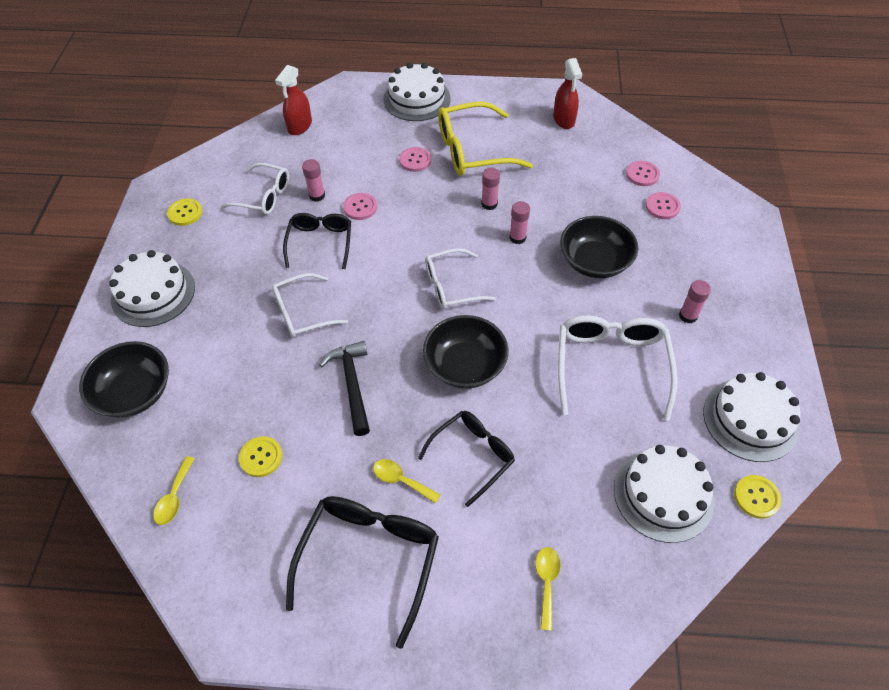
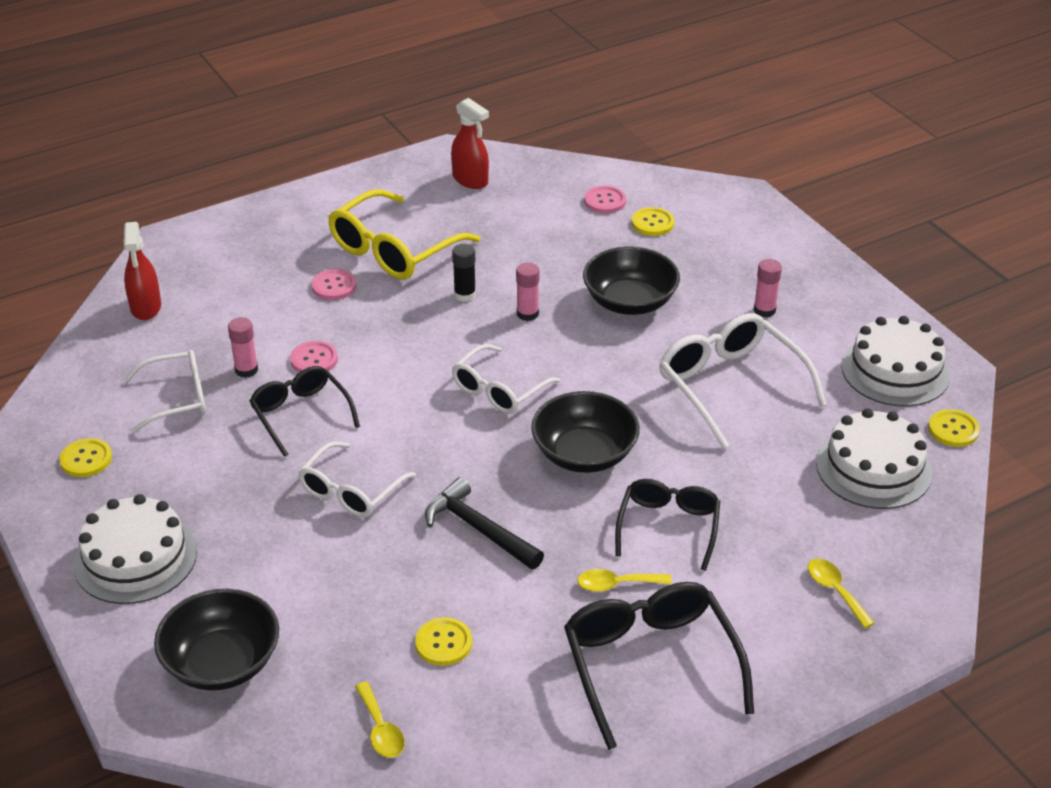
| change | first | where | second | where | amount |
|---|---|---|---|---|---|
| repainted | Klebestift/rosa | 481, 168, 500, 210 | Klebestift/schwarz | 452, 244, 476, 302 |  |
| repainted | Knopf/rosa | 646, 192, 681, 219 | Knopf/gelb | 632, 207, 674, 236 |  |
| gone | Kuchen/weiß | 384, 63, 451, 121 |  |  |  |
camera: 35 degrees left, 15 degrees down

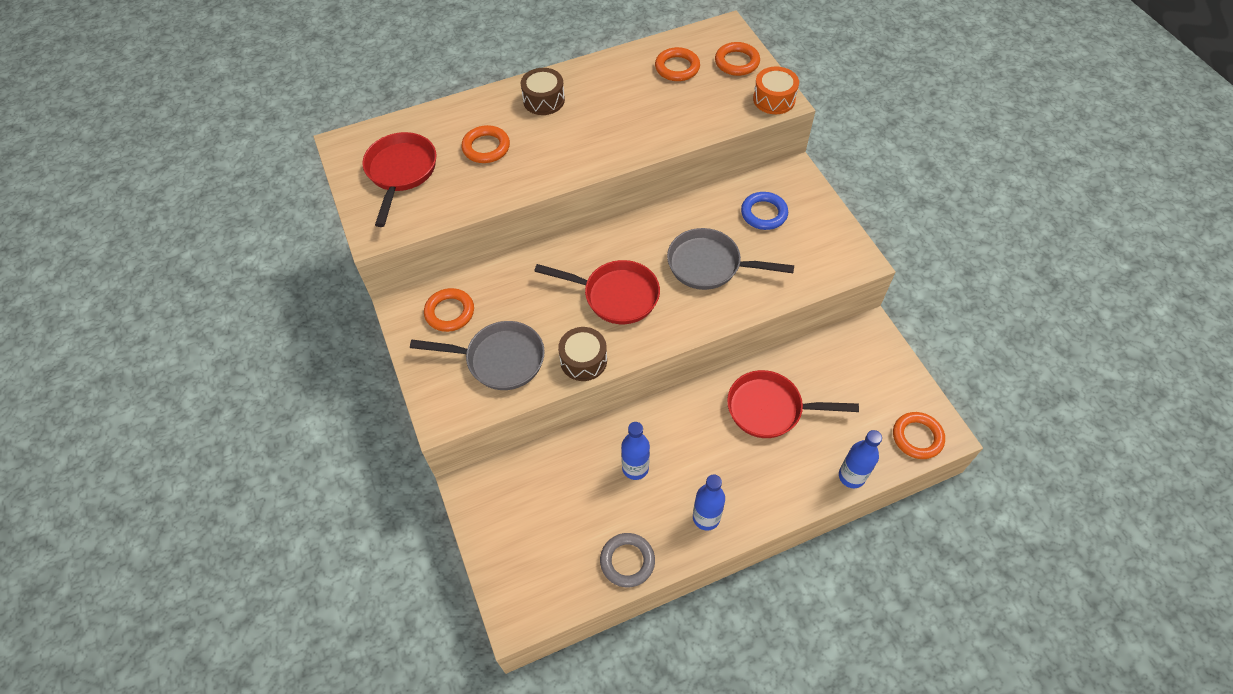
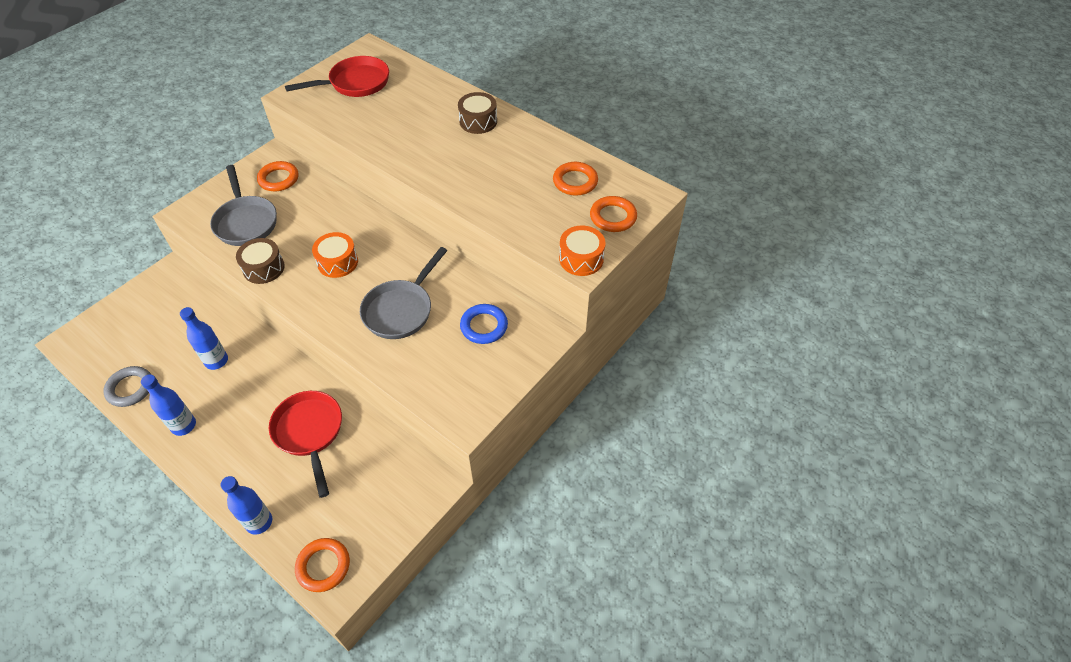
| change | first | where | second | where | amount |
|---|---|---|---|---|---|
| swapped | Pfanne/rot | 534, 260, 660, 324 | Trommel/orange | 312, 232, 358, 278 |  |
| rotated | Pfanne/grau | 667, 228, 794, 290 |  | 360, 247, 447, 339 | 135 degrees counterclockwise |
| gone | Ring/orange | 461, 125, 510, 163 |  |  |  |
camera: 60 degrees right, 5 degrees down

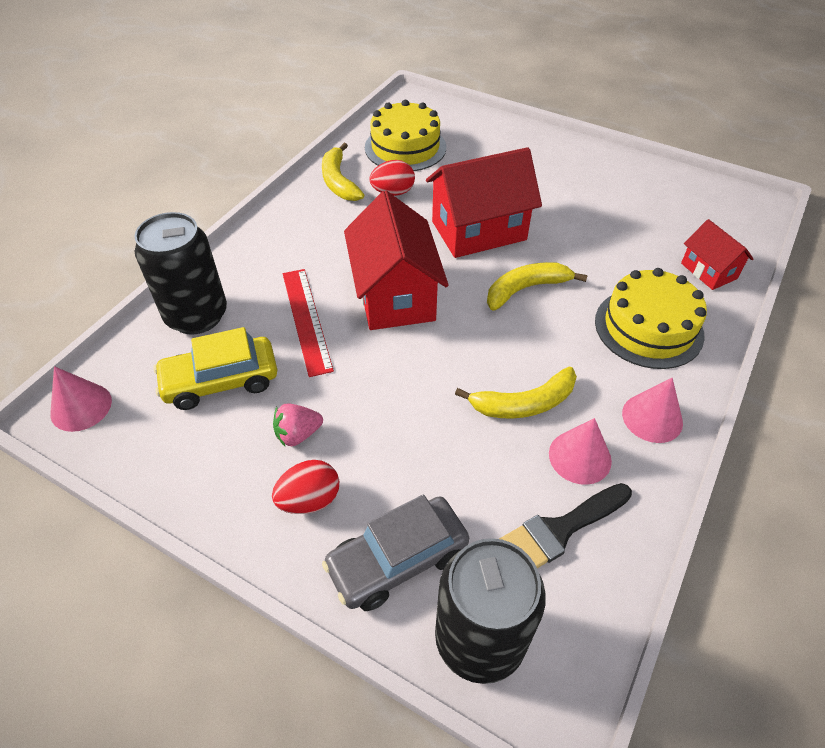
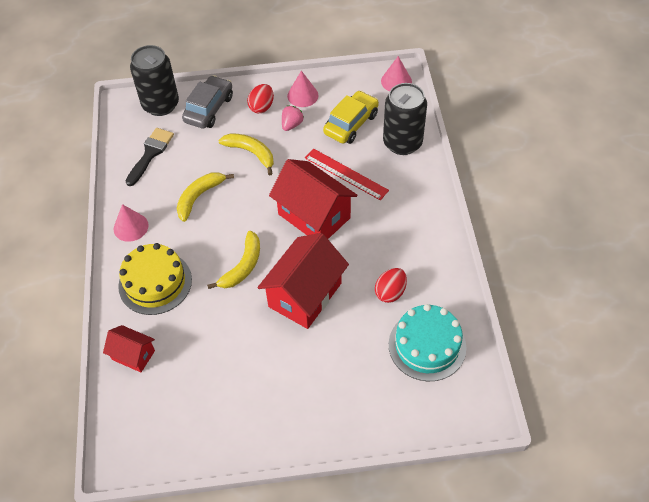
| change | first | where | second | where | amount |
|---|---|---|---|---|---|
| shifted | Banane/gelb | 322, 143, 364, 201 |  | 218, 133, 274, 175 |  |
| shifted | Kegel/rosa | 549, 418, 612, 485 |  | 287, 71, 319, 107 |  |
| repainted | Kuchen/gelb | 365, 100, 446, 171 | Kuchen/türkis | 389, 304, 466, 381 |  |
camera: 145 degrees right, 5 degrees up

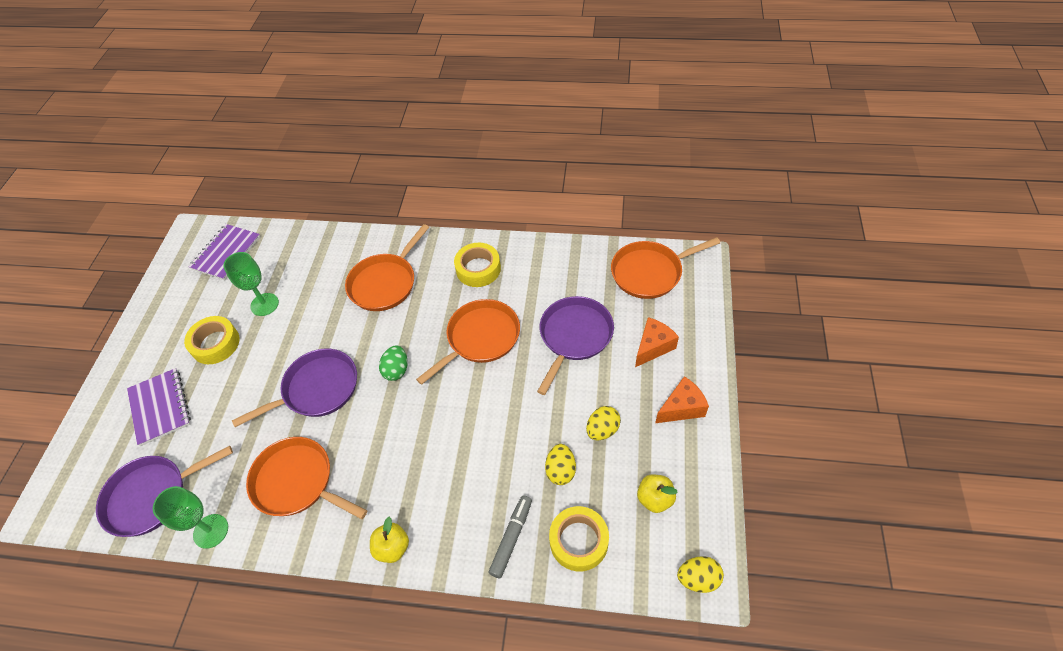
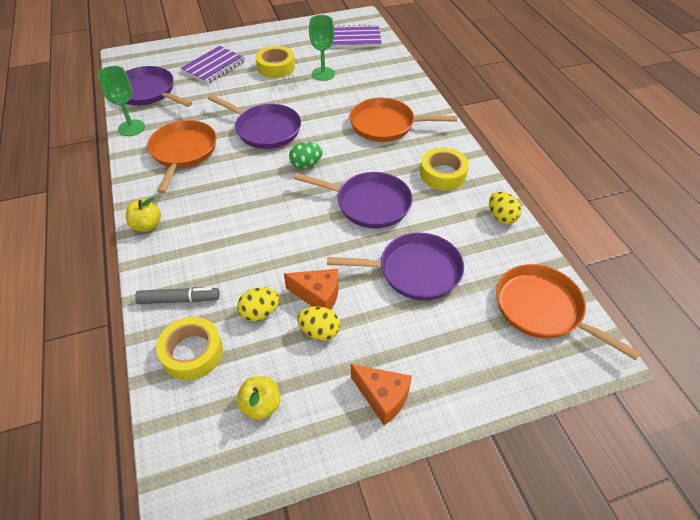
| change | first | where | second | where | amount |
|---|---|---|---|---|---|
| shifted | Käse/orange | 635, 317, 679, 367 |  | 284, 269, 338, 310 |  |
| repainted | Pfanne/orange | 416, 299, 520, 385 | Pfanne/lila | 294, 172, 413, 228 |  |
| shifted | Ei/gelb | 677, 556, 724, 593 |  | 489, 192, 521, 224 |  |
camera: 60 degrees right, 5 degrees down

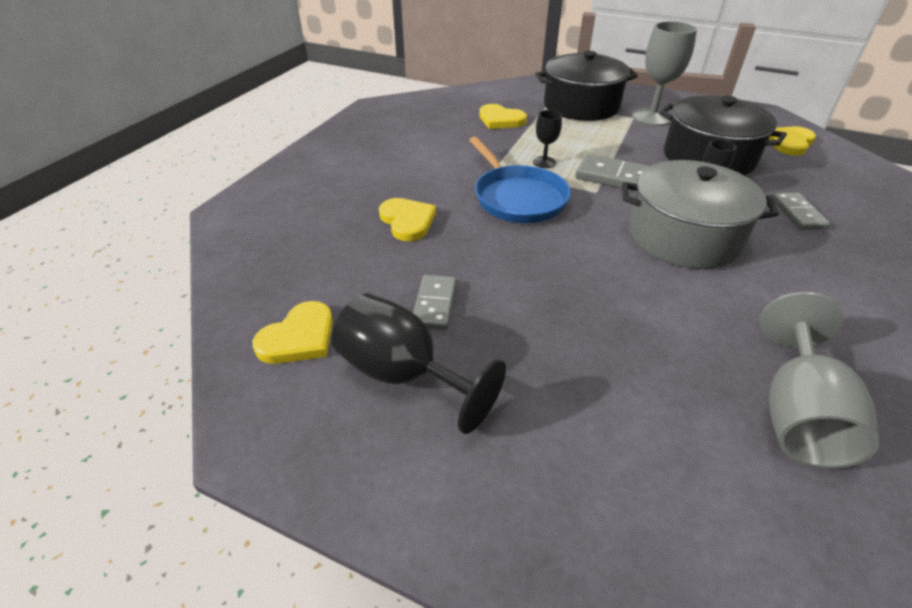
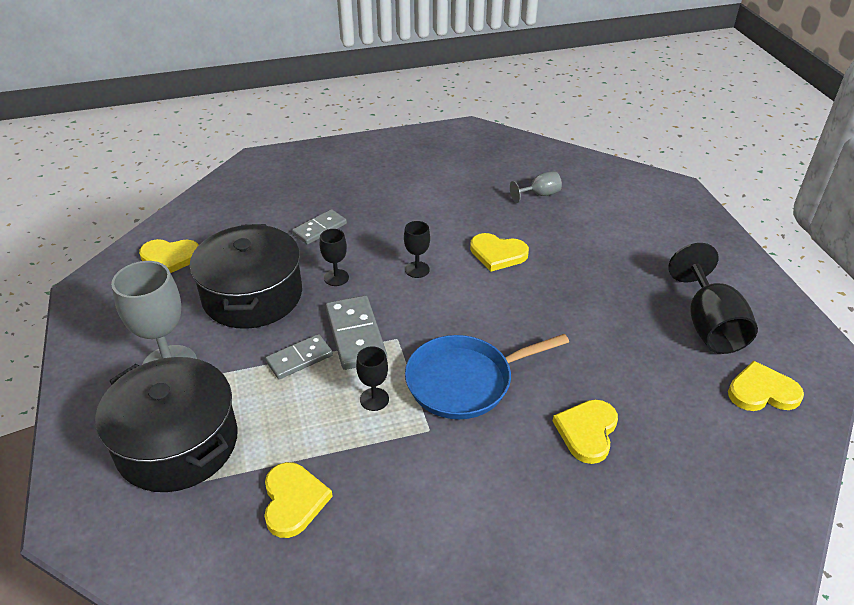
| change | first | where | second | where | amount |
|---|---|---|---|---|---|
| shifted | Dominostein/grau | 413, 275, 456, 330 |  | 265, 334, 333, 379 |  |
| swapped | Kochtopf/grau | 622, 160, 779, 269 | Kelch/schwarz | 404, 221, 430, 278 |  |
| rotated | Pfanne/blau | 469, 137, 571, 223 |  | 405, 334, 569, 419 | 135 degrees counterclockwise |
| new |  |  | Herz/gelb | 470, 233, 529, 272 |  |
| scaled | Kelch/grau | 759, 292, 879, 468 |  | 510, 171, 562, 203 | x0.52 |
camera: 130 degrees left, 0 degrees up

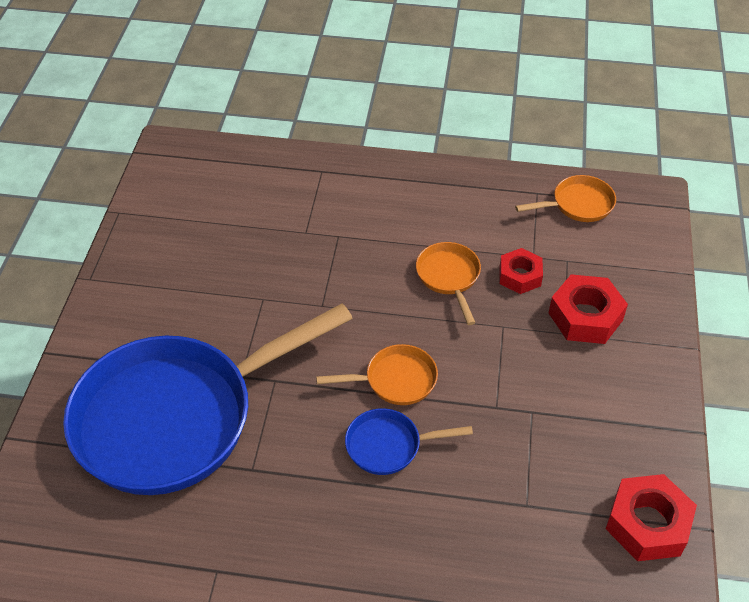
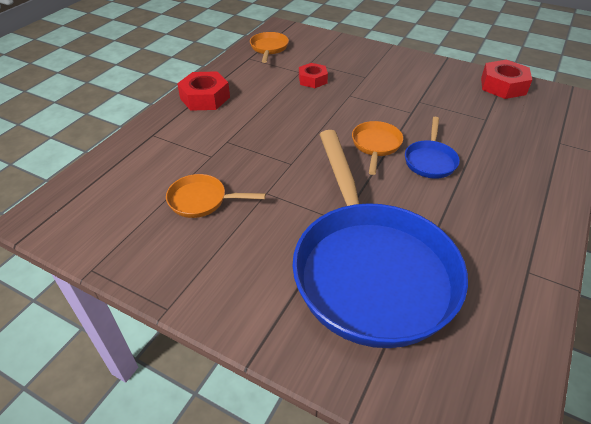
| change | first | where | second | where | amount |
|---|---|---|---|---|---|
| shifted | Pfanne/orange | 416, 242, 481, 325 |  | 166, 174, 266, 218 |  |
| shifted | Sechskantmutter/rot | 549, 274, 628, 344 |  | 177, 71, 230, 111 |  |
camera: 70 degrees left, 5 degrees down

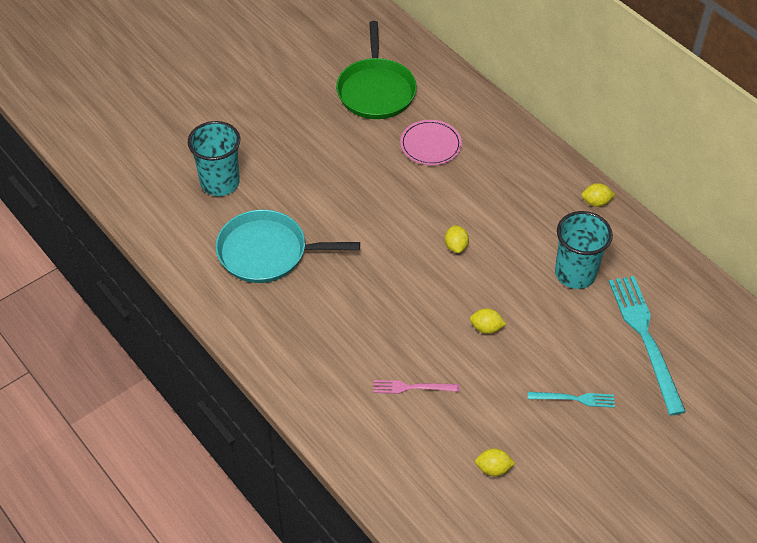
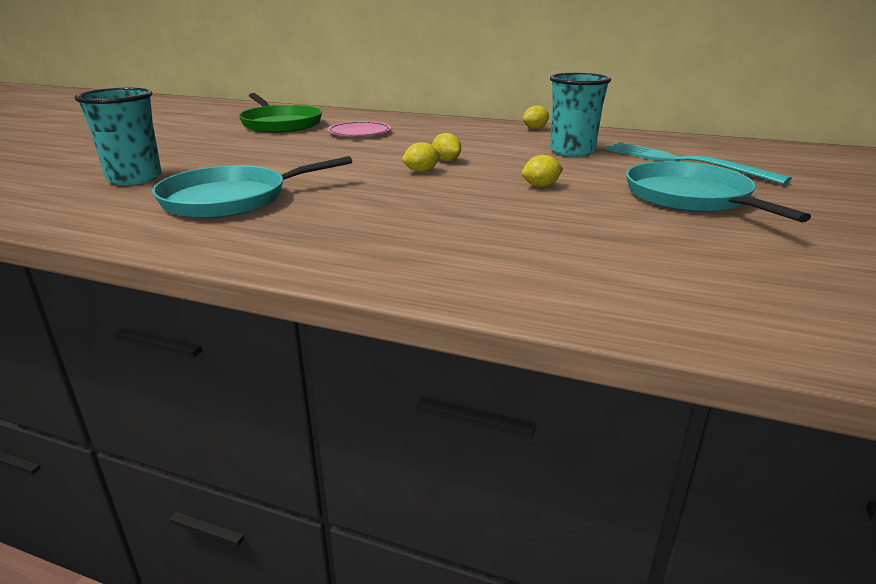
| change | first | where | second | where | amount |
|---|---|---|---|---|---|
| shifted | Zitrone/gelb | 475, 448, 515, 476 |  | 402, 142, 441, 172 |  |
| swapped | Gabel/türkis | 528, 392, 615, 408 | Pfanne/türkis | 626, 161, 811, 222 |  |
| gone | Gabel/rosa | 373, 380, 459, 394 |  |  |  |
camera: 30 degrees left, 25 degrees down

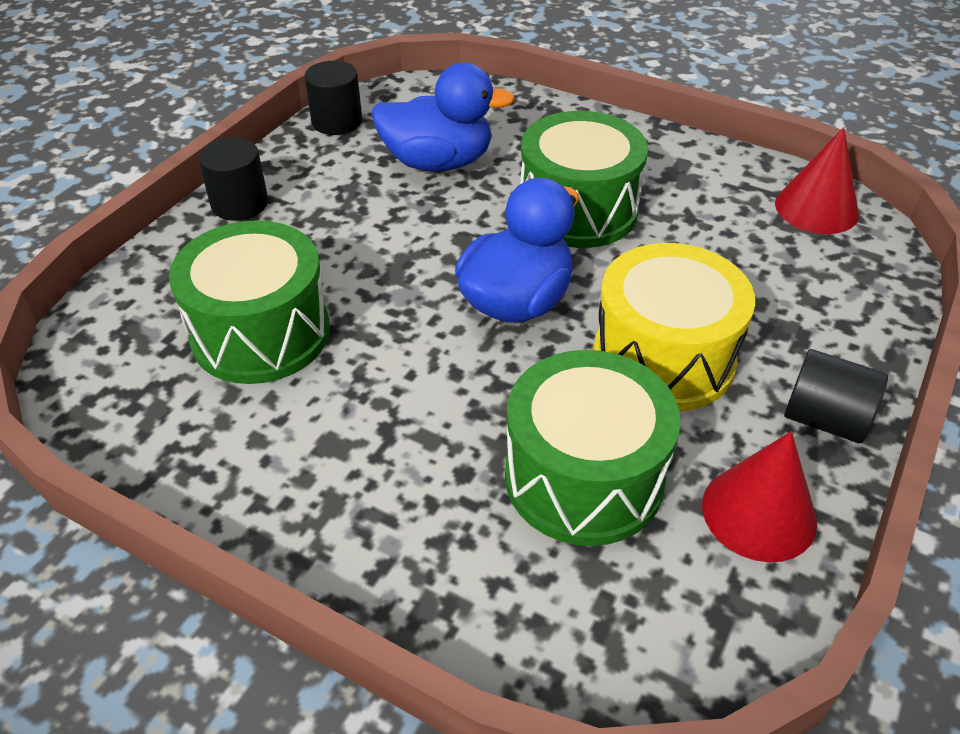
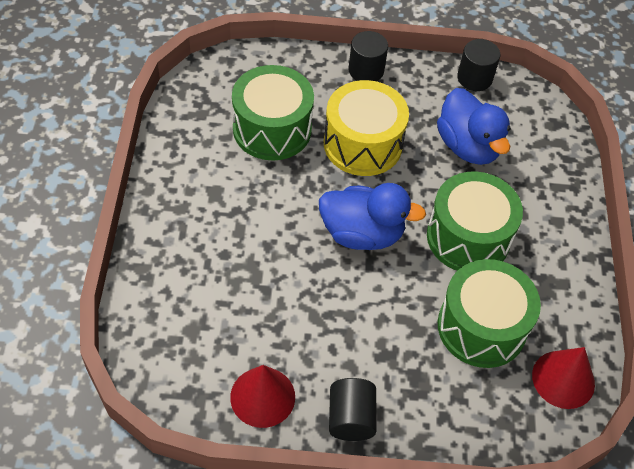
| change | first | where | second | where | amount |
|---|---|---|---|---|---|
| shifted | Trommel/gelb | 594, 243, 755, 412 |  | 324, 80, 409, 176 |  |
| shifted | Trommel/grün | 505, 350, 681, 546 |  | 438, 259, 541, 368 |  |
camera: 60 degrees right, 10 degrees up

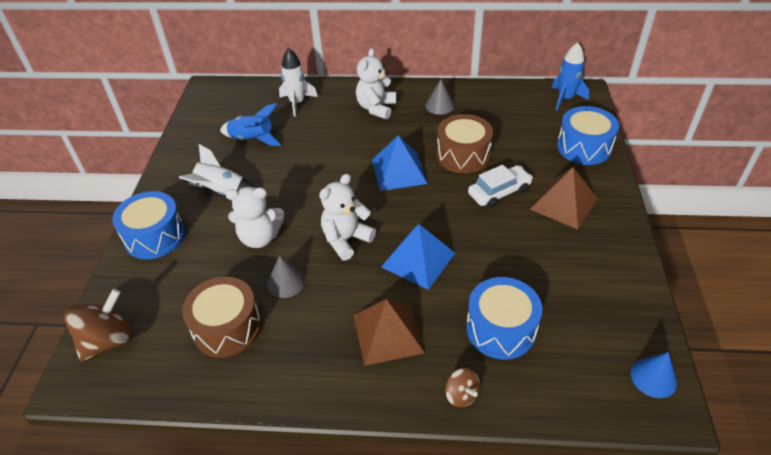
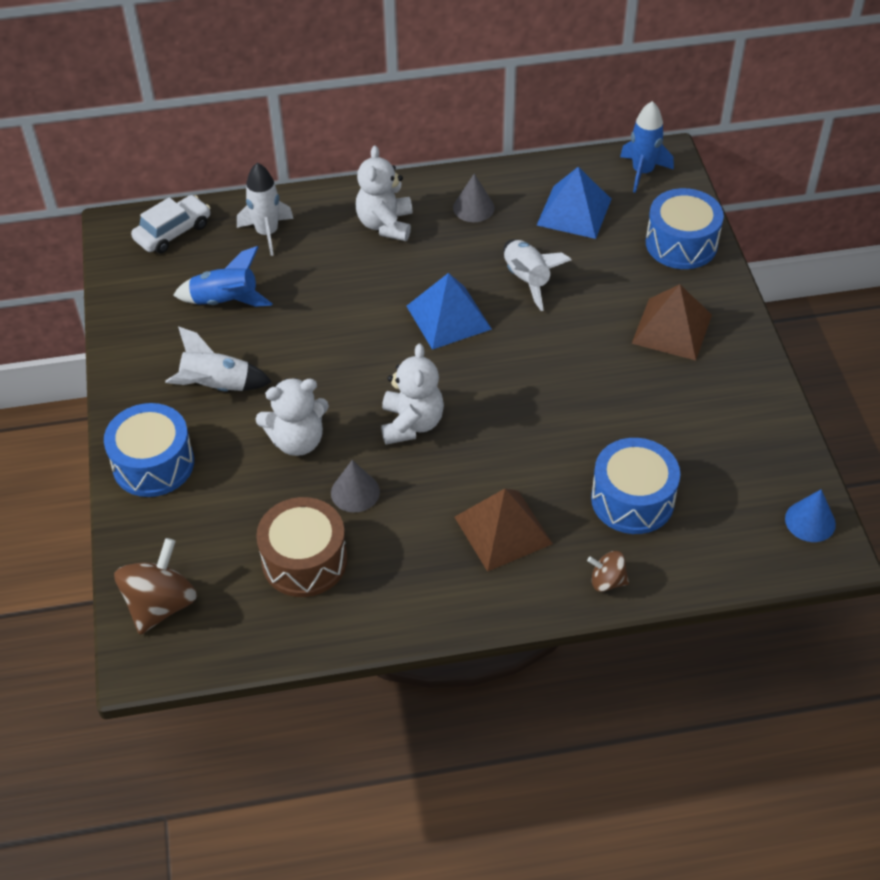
| change | first | where | second | where | amount |
|---|---|---|---|---|---|
| shifted | Auto/weiß | 468, 165, 533, 208 |  | 131, 195, 210, 253 |  |
| rotated | Teddybär/weiß | 319, 174, 376, 261 |  | 381, 344, 444, 445 | 150 degrees clockwise |
| swapped | Trommel/braun | 437, 114, 493, 173 | Rakete/weiß | 504, 239, 572, 311 |  |
| shifted | Pyramide/blau | 381, 224, 455, 290 |  | 537, 167, 611, 239 |  |
| rotated | Kreisel/braun | 445, 368, 480, 407 |  | 587, 551, 629, 592 | 150 degrees clockwise |
camera: 15 degrees left, 5 degrees up

